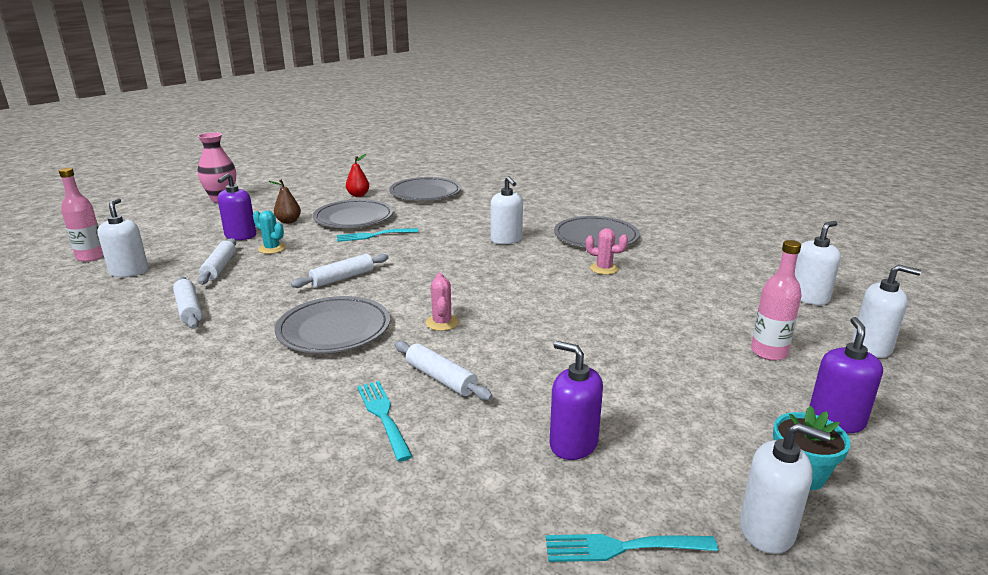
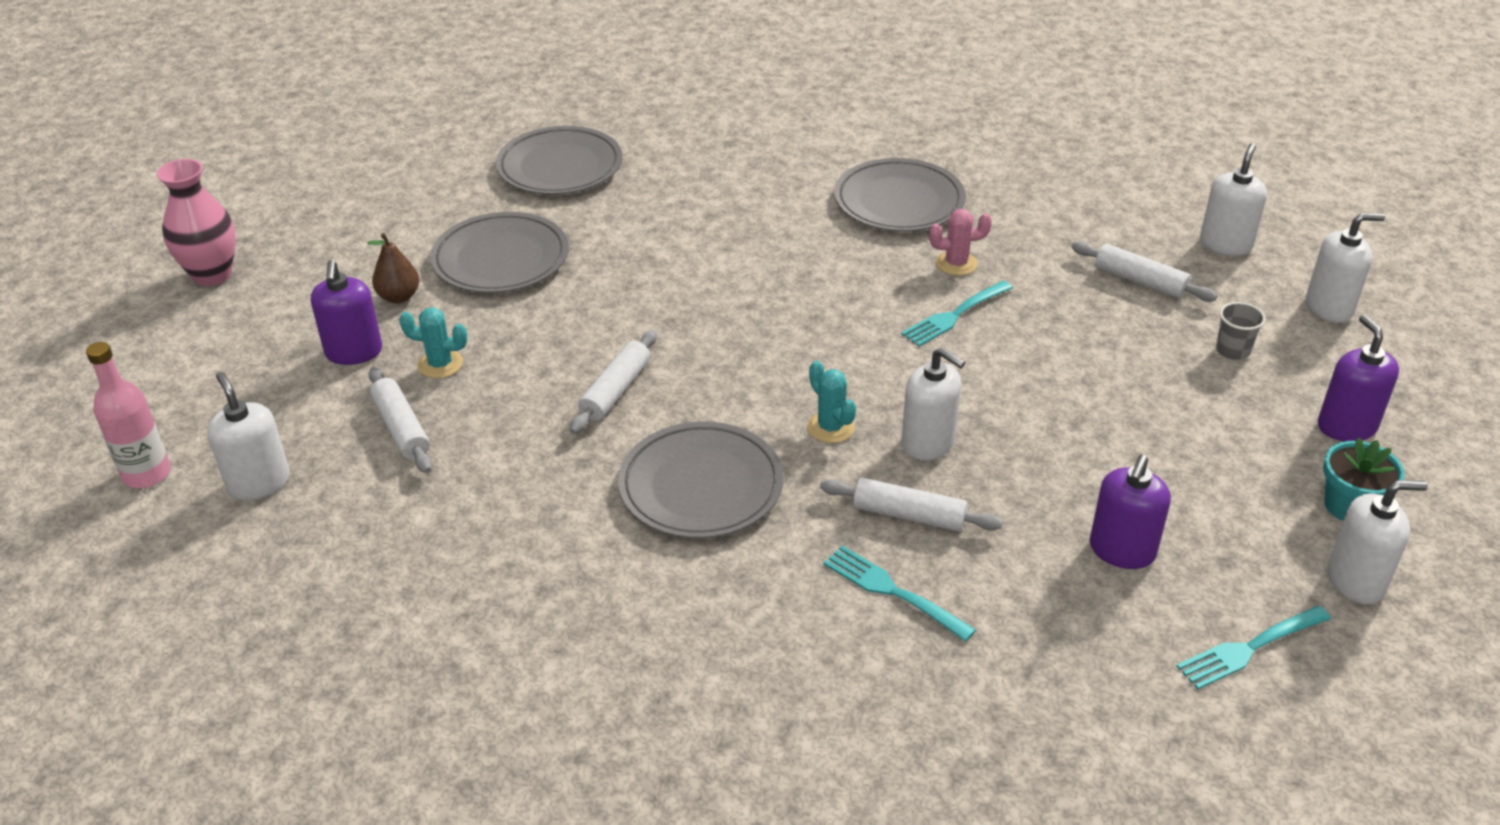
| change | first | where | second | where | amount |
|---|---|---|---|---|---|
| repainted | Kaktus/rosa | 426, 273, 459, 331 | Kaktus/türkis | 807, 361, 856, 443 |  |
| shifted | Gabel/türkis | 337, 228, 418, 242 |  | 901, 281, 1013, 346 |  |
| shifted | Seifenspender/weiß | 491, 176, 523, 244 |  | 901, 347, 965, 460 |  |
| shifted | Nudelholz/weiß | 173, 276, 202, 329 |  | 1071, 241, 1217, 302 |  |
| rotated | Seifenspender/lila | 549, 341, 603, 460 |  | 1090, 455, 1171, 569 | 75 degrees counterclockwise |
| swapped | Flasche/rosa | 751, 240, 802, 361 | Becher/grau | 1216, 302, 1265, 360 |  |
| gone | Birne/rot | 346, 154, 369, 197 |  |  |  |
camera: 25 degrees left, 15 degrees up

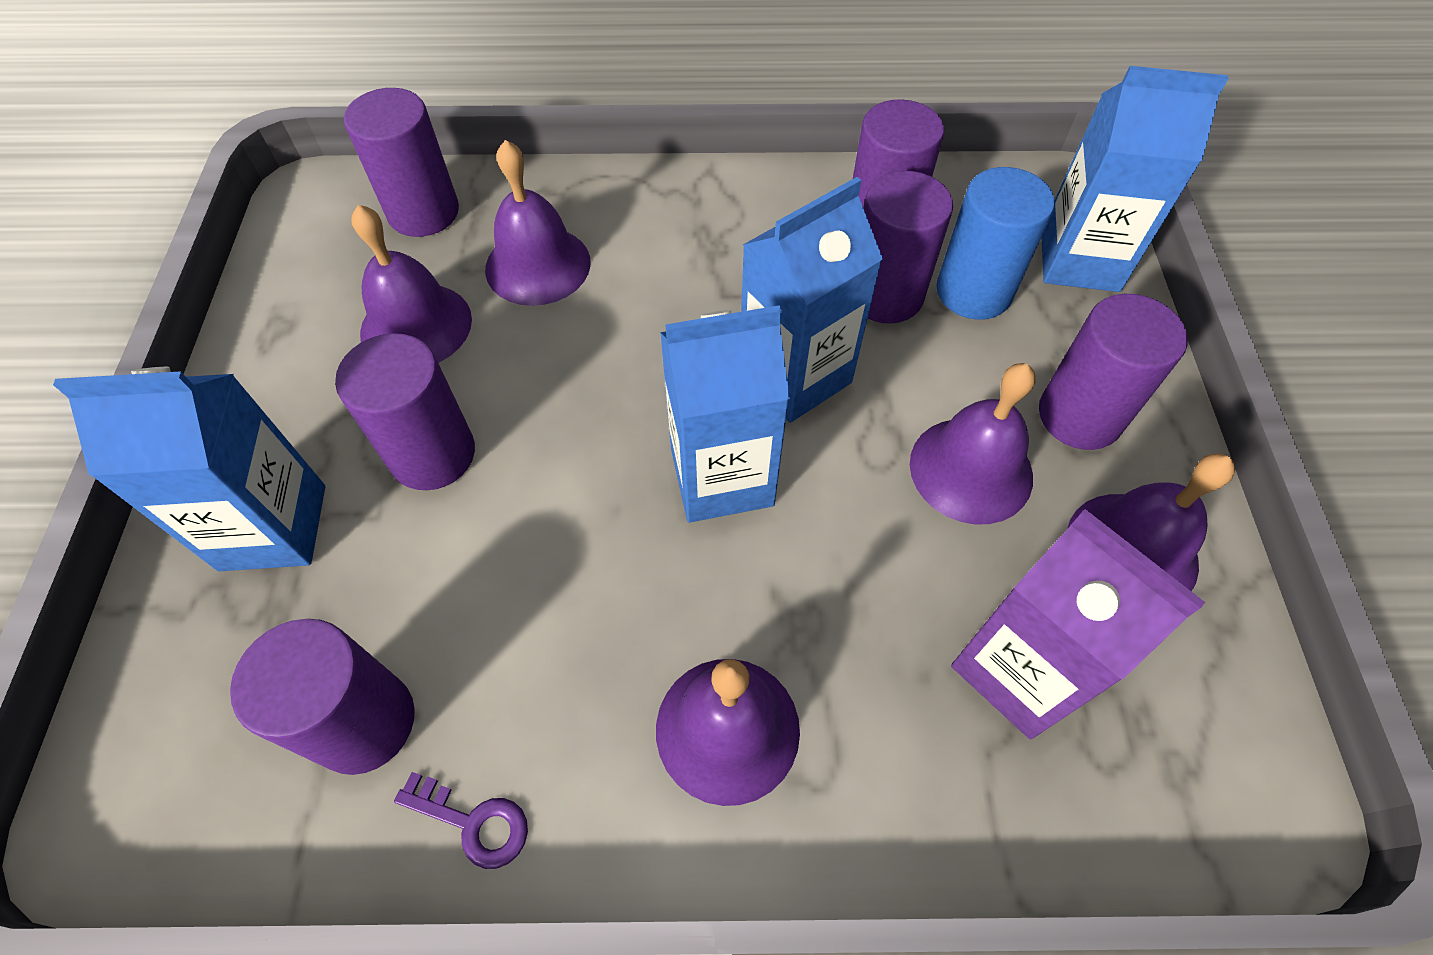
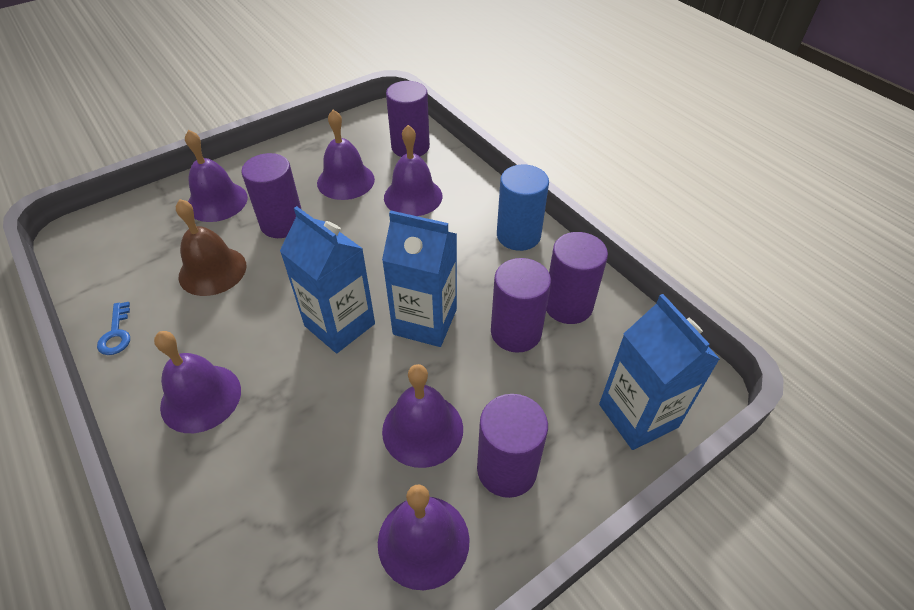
| change | first | where | second | where | amount |
|---|---|---|---|---|---|
| repainted | Schlüssel/lila | 394, 772, 528, 869 | Schlüssel/blau | 97, 302, 130, 355 |  |
| new |  |  | Glocke/braun | 176, 199, 247, 296 |  |
| swapped | Getränkekarton/blau | 53, 367, 325, 571 | Glocke/lila | 185, 130, 248, 222 |  |
| shifted | Vollzylinder/blau | 936, 167, 1055, 320 |  | 497, 164, 549, 251 |  |
| gone | Vollzylinder/lila | 230, 619, 415, 775 |  |  |  |
| gone | Getränkekarton/lila | 951, 509, 1205, 739 |  |  |  |
camera: 55 degrees right, 10 degrees down

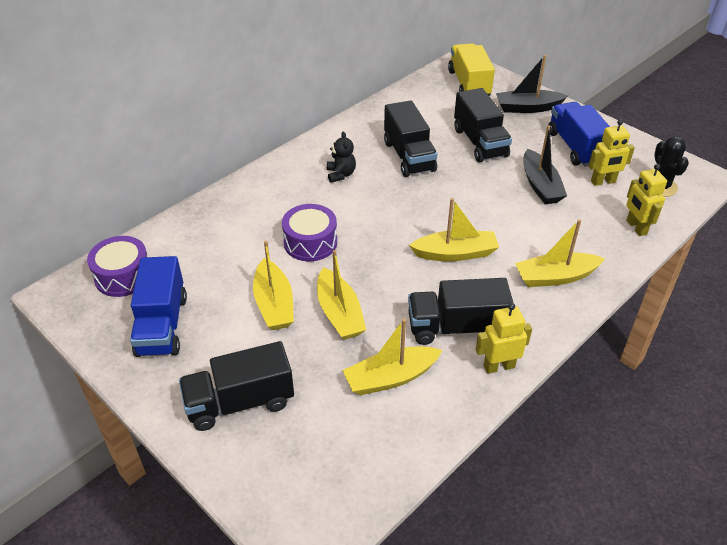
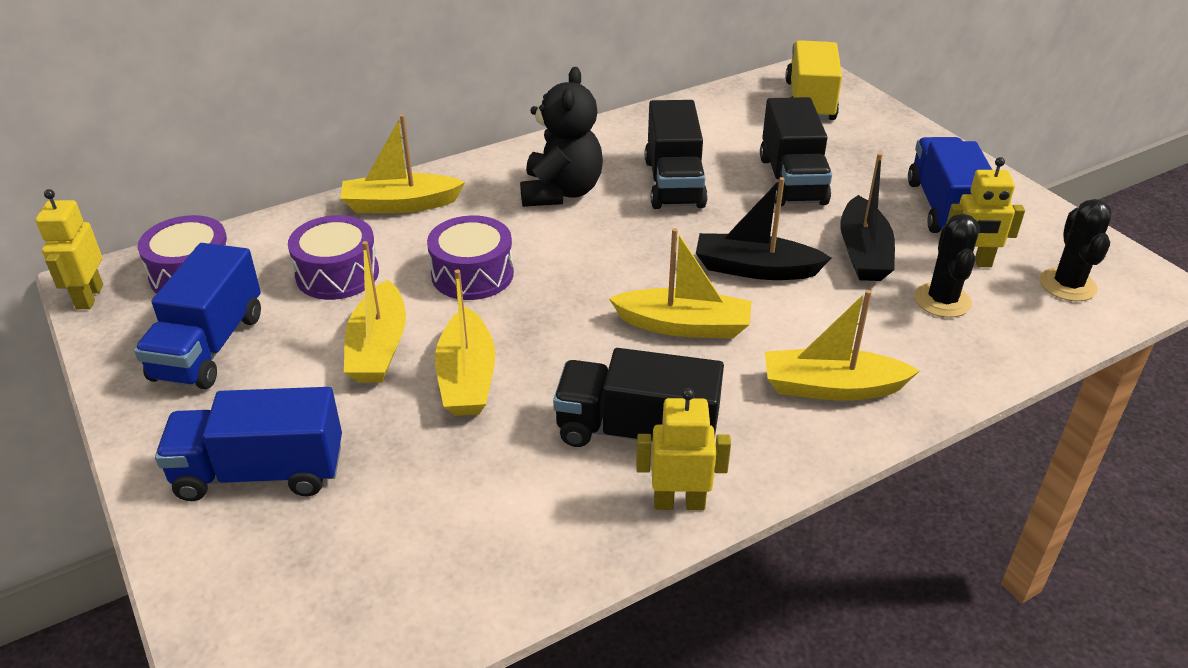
| change | first | where | second | where | amount |
|---|---|---|---|---|---|
| shifted | Roboter/gelb | 626, 164, 667, 236 |  | 35, 189, 103, 309 |  |
| repainted | Lastwagen/schwarz | 179, 341, 294, 431 | Lastwagen/blau | 155, 387, 342, 501 |  |
| new |  |  | Trommel/lila | 288, 215, 379, 300 |  |
| shifted | Boot/gelb | 343, 319, 442, 395 |  | 341, 114, 465, 213 |  |
| scaled | Teddybär/schwarz | 327, 131, 356, 183 |  | 520, 67, 603, 207 | x1.81 |
| shifted | Boot/schwarz | 496, 55, 568, 113 |  | 696, 177, 831, 280 |  |
| new |  |  | Kaktus/schwarz | 915, 214, 980, 318 |  |
camera: 15 degrees right, 5 degrees down

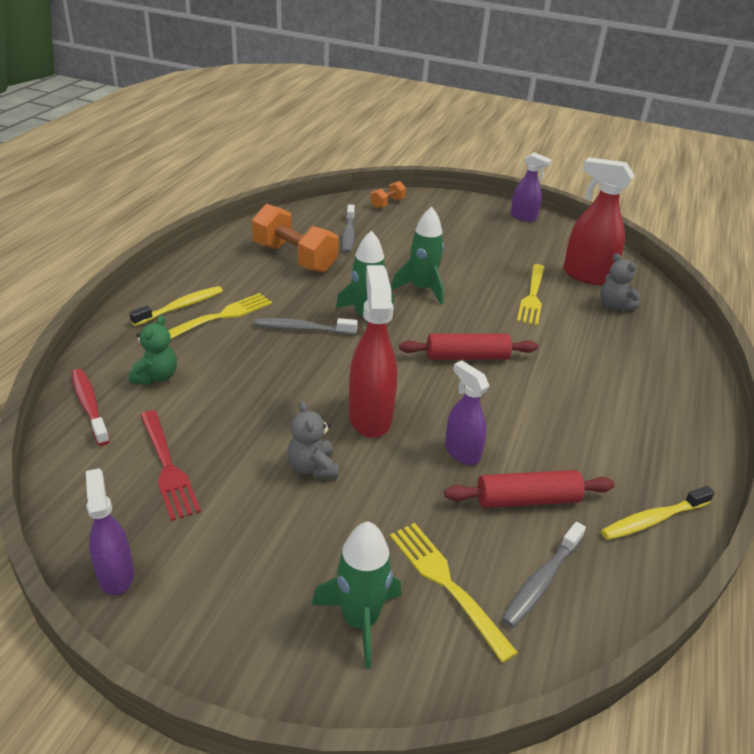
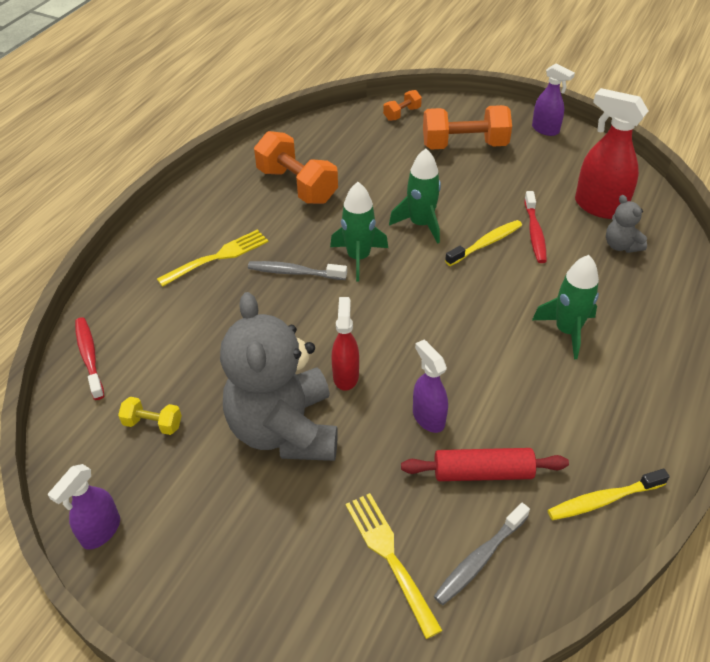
| change | first | where | second | where | amount |
|---|---|---|---|---|---|
| rotated | Sprühflasche/lila | 86, 468, 134, 595 |  | 48, 464, 120, 550 | 135 degrees counterclockwise |
| swapped | Gabel/rot | 140, 410, 201, 521 | Hantel/gelb | 118, 397, 182, 435 |  |
| scaled | Teddybär/grau | 288, 401, 338, 478 |  | 220, 292, 338, 461 | x2.34 |
| scaled | Sprühflasche/rot | 349, 265, 397, 438 |  | 332, 297, 359, 391 | x0.62 |
| new |  |  | Hantel/orange | 423, 105, 512, 149 |  |
| shifted | Zahnbürste/gelb | 129, 286, 223, 326 |  | 445, 220, 522, 266 |  |
| swapped | Gabel/gelb | 517, 264, 545, 326 | Zahnbürste/rot | 524, 191, 547, 263 |  |
| shifted | Rakete/grün | 312, 521, 401, 669 |  | 532, 255, 599, 359 |  |
| gone | Teddybär/grün | 129, 315, 177, 385 |  |  |  |
| gone | Zahnbürste/grau | 342, 205, 355, 253 |  |  |  |
| gone | Nudelholz/rot | 399, 334, 538, 360 |  |  |  |
camera: 10 degrees right, 10 degrees up

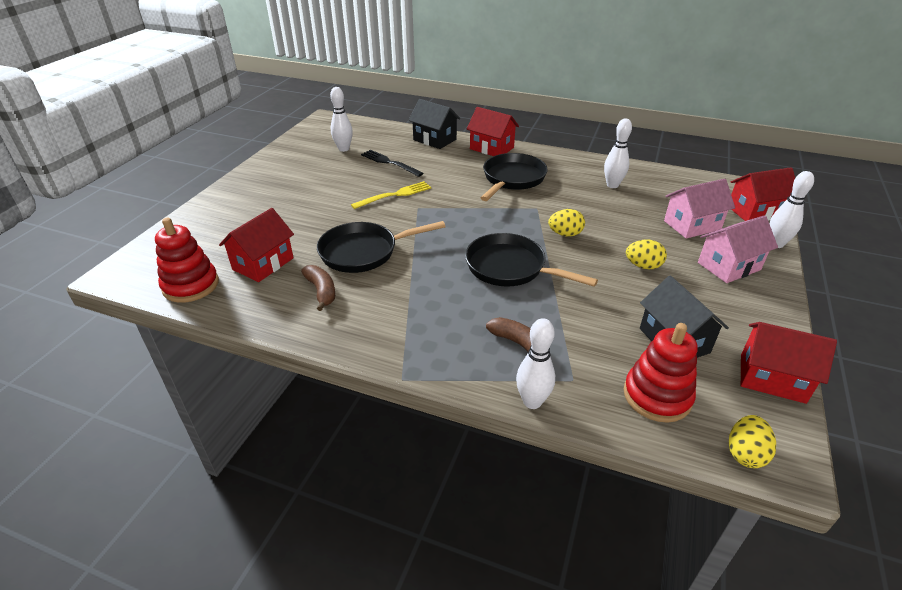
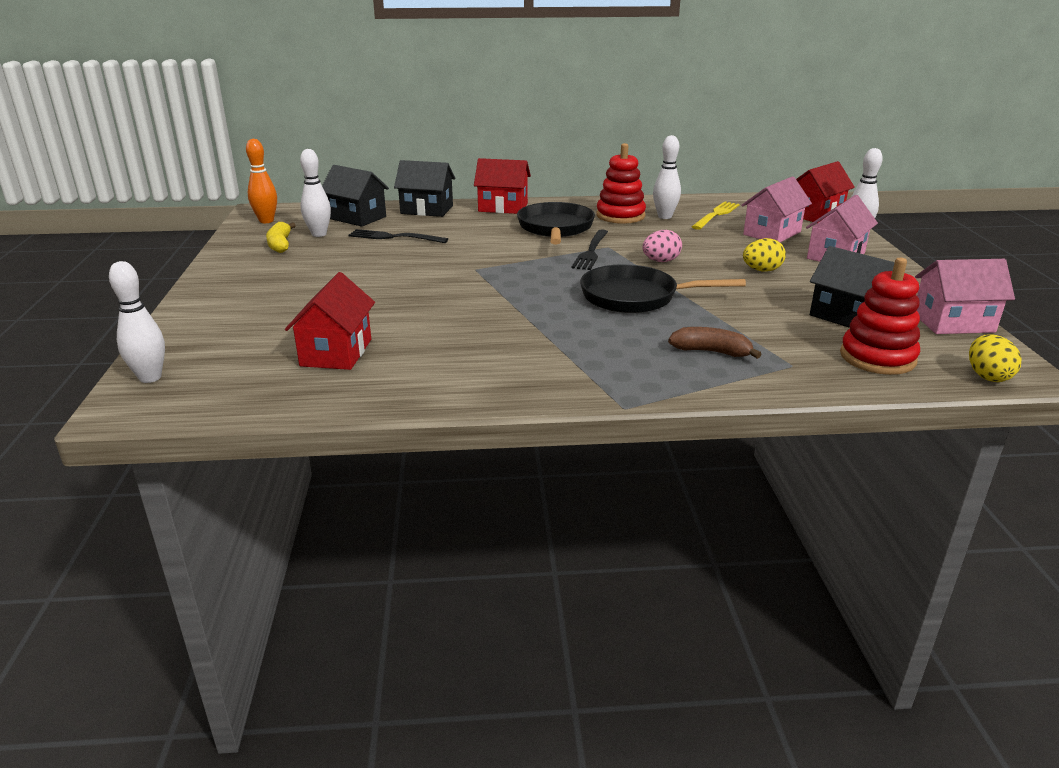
| change | first | where | second | where | amount |
|---|---|---|---|---|---|
| shifted | Bowlingkegel/weiß | 516, 318, 555, 409 |  | 109, 261, 165, 383 |  |
| new |  |  | Bowlingkegel/orange | 246, 139, 277, 223 |  |
| new |  |  | Banane/gelb | 266, 222, 296, 253 |  |
| new |  |  | Haus/schwarz | 322, 165, 389, 227 |  |
| new |  |  | Gabel/schwarz | 572, 229, 608, 270 |  |
| shifted | Stapelspielzeug/rot | 155, 218, 219, 303 |  | 596, 143, 646, 224 |  |
| repainted | Ei/gelb | 548, 209, 585, 237 | Ei/rosa | 642, 230, 682, 262 |  |
| shifted | Gabel/gelb | 351, 181, 431, 209 |  | 692, 201, 740, 230 |  |
| repainted | Haus/rot | 741, 322, 837, 404 | Haus/rosa | 915, 259, 1015, 334 |  |
| gone | Banane/braun | 301, 265, 335, 311 |  |  |  |
| gone | Pfanne/schwarz | 317, 221, 445, 273 |  |  |  |
camera: 25 degrees left, 10 degrees down

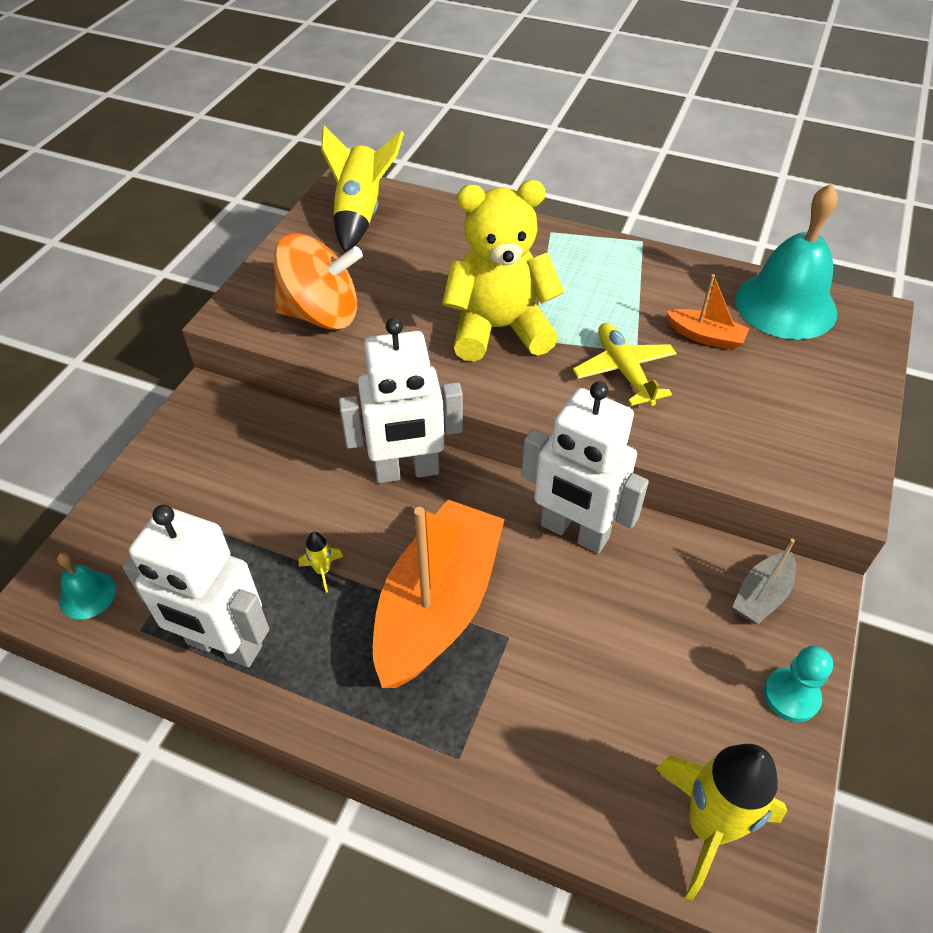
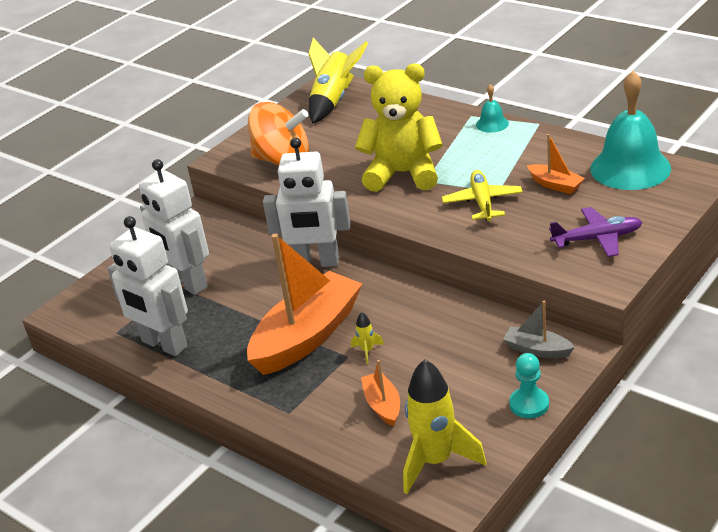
| change | first | where | second | where | amount |
|---|---|---|---|---|---|
| shifted | Roboter/weiß | 521, 381, 649, 554 |  | 139, 159, 209, 295 |  |
| shifted | Rakete/gelb | 298, 532, 343, 593 |  | 351, 312, 384, 364 |  |
| new |  |  | Boot/orange | 361, 360, 400, 427 |  |
| shifted | Glocke/türkis | 57, 553, 116, 619 |  | 476, 84, 509, 133 |  |
| rotated | Boot/grau | 732, 539, 796, 624 |  | 503, 301, 575, 358 | 60 degrees clockwise |
| new |  |  | Flugzeug/lila | 549, 207, 642, 257 |  |
camera: 20 degrees right, 15 degrees down

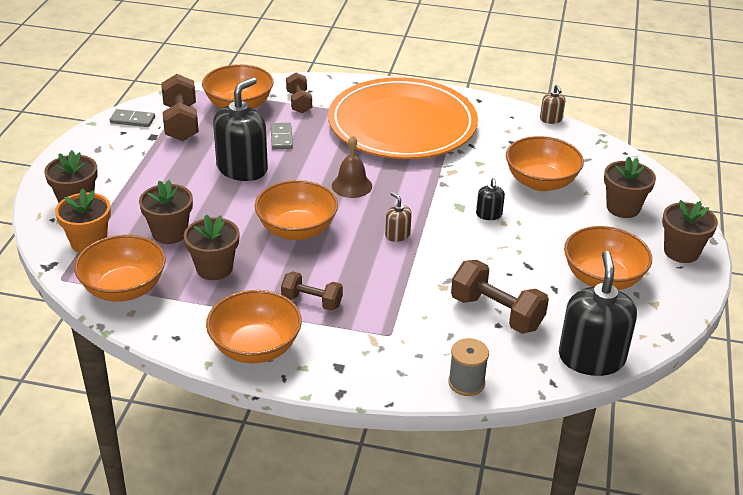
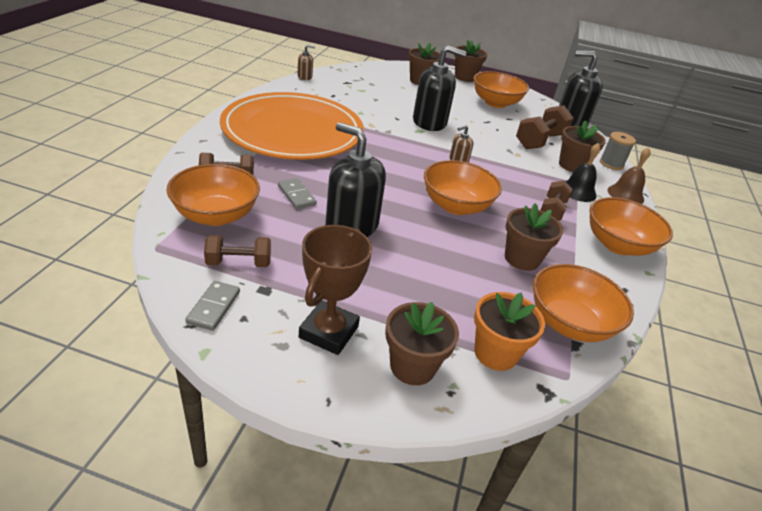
| change | first | where | second | where | amount |
|---|---|---|---|---|---|
| scaled | Hantel/braun | 161, 74, 199, 141 |  | 204, 235, 271, 267 | x0.64 |
| rotated | Dominostein/grau | 271, 123, 293, 149 |  | 278, 178, 317, 209 | 60 degrees clockwise |
| new |  |  | Pokal/braun | 299, 225, 372, 355 |  |
| scaled | Seifenspender/schwarz | 476, 178, 505, 220 |  | 413, 46, 466, 131 | x2.18 |
| shifted | Blumentopf/braun | 139, 180, 193, 244 |  | 559, 120, 606, 172 |  |
| new |  |  | Glocke/schwarz | 565, 143, 600, 202 |  |
| shifted | Glocke/braun | 332, 135, 372, 198 |  | 608, 147, 651, 204 |  |
| gone | Schüssel/orange | 506, 136, 584, 191 |  |  |  |
camera: 90 degrees left, 0 degrees up

